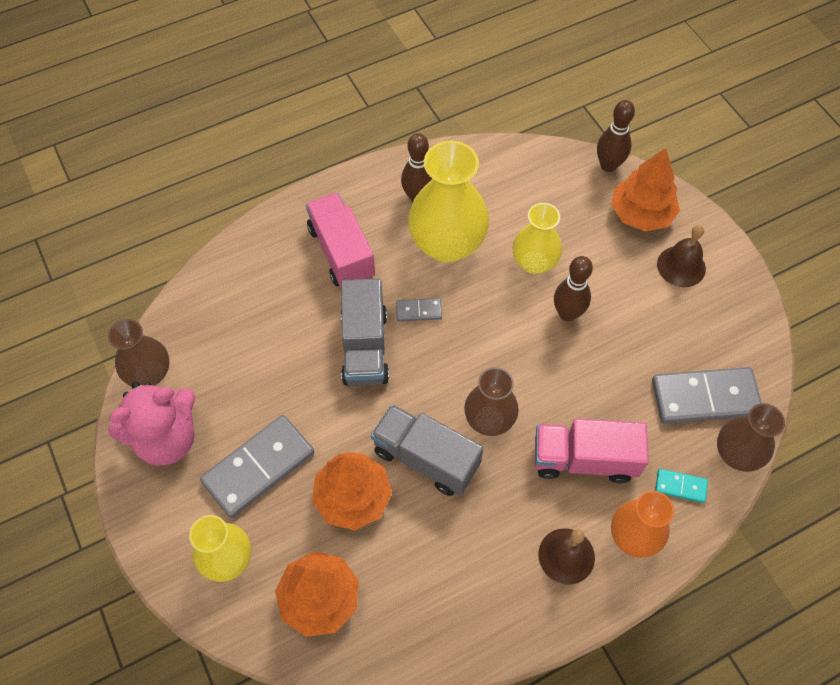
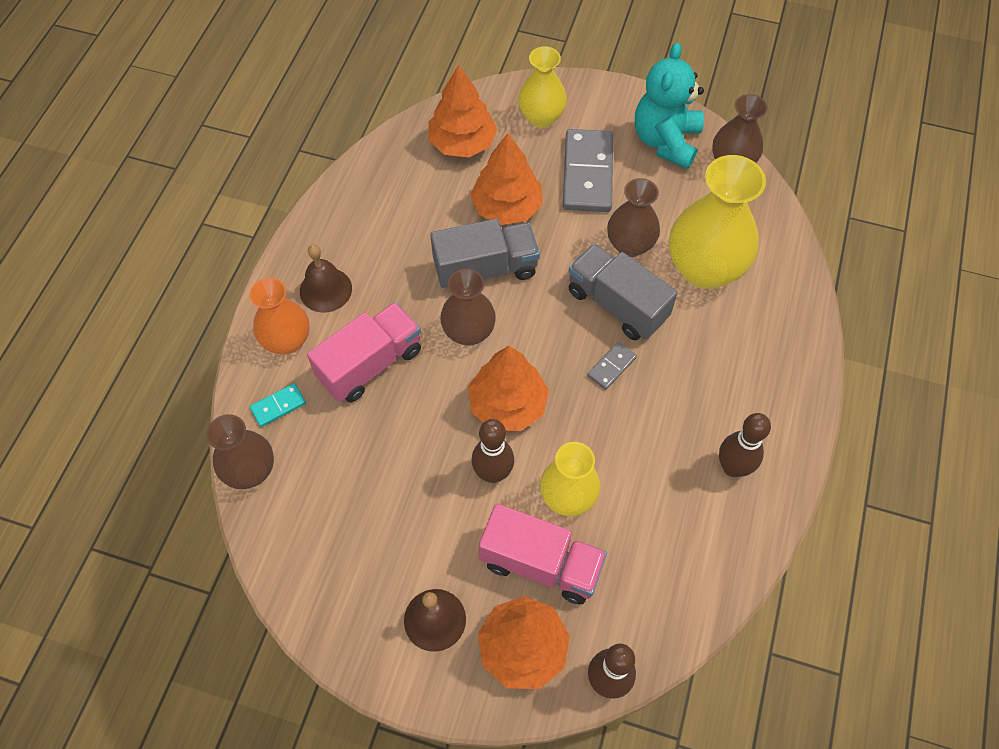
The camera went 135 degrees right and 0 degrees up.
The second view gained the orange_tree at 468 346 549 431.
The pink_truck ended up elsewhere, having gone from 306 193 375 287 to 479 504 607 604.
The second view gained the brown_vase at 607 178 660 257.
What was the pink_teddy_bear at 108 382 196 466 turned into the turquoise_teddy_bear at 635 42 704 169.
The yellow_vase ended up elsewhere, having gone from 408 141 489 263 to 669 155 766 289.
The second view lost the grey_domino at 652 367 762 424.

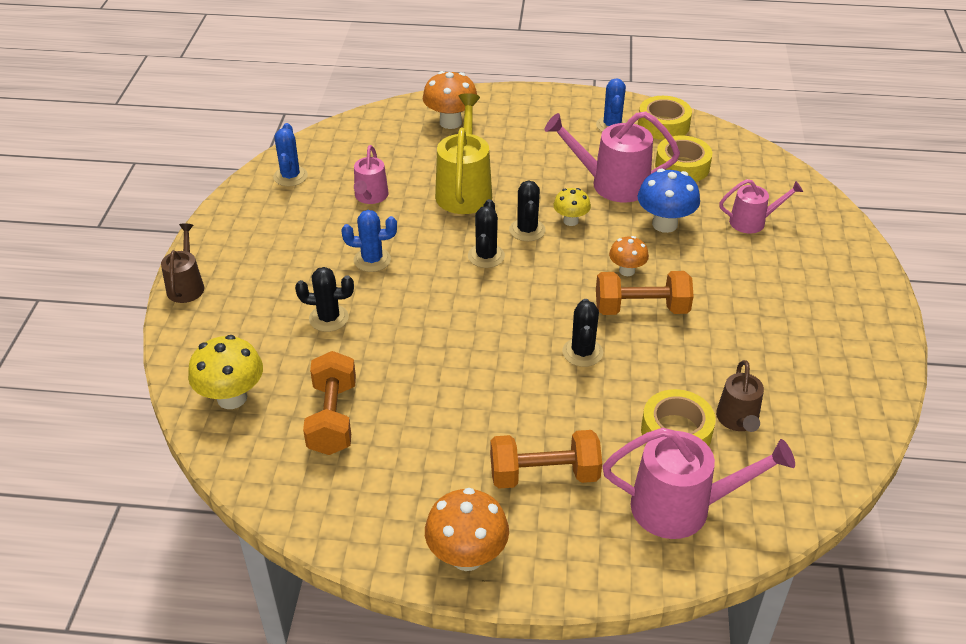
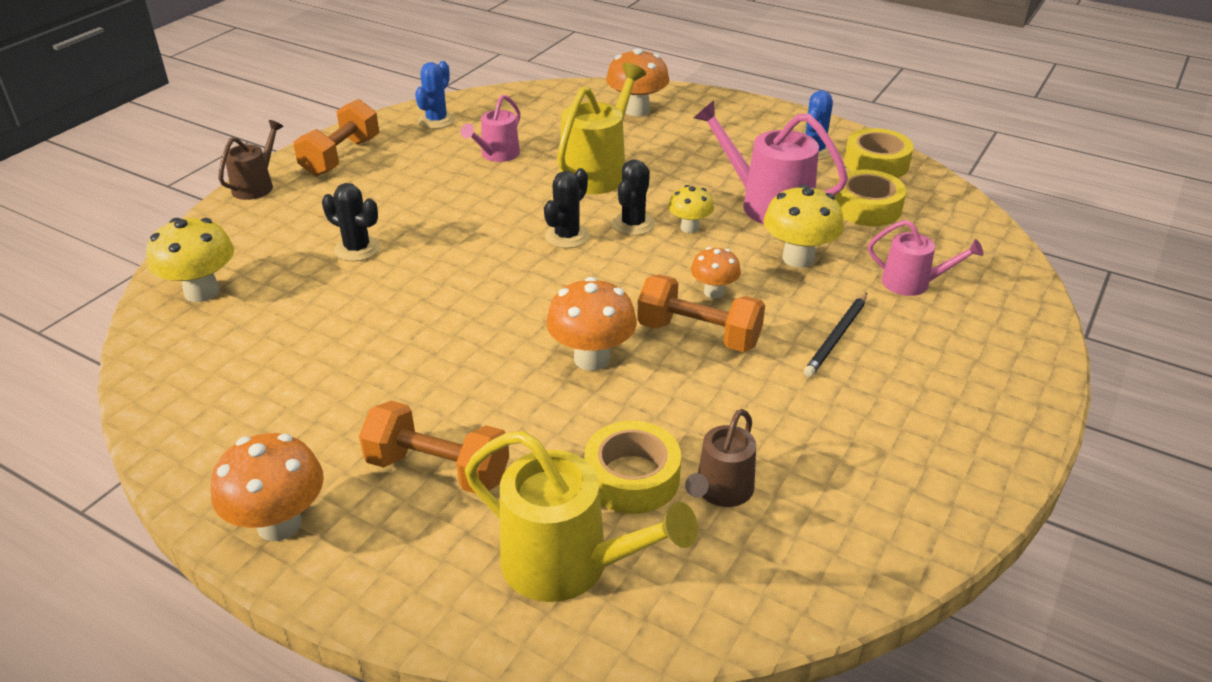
The camera went 25 degrees right and 5 degrees down.
The orange_dumbbell ended up elsewhere, having gone from 303 351 356 455 to 293 99 379 177.
What was the pink_watering_can at 603 428 795 539 turned into the yellow_watering_can at 465 431 698 602.
Where the black_cactus stood at 562 299 603 367, the orange_mushroom came to stand at 546 277 637 371.
What was the blue_mushroom at 638 169 700 233 turned into the yellow_mushroom at 764 184 844 268.
The second view gained the black_pencil at 804 293 867 377.
The second view lost the blue_cactus at 342 210 397 272.

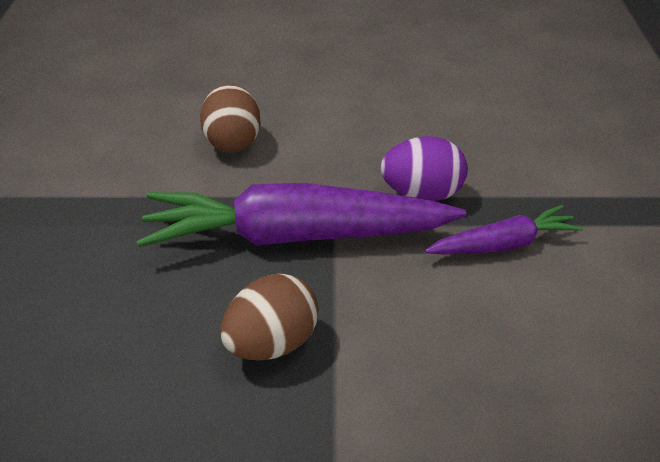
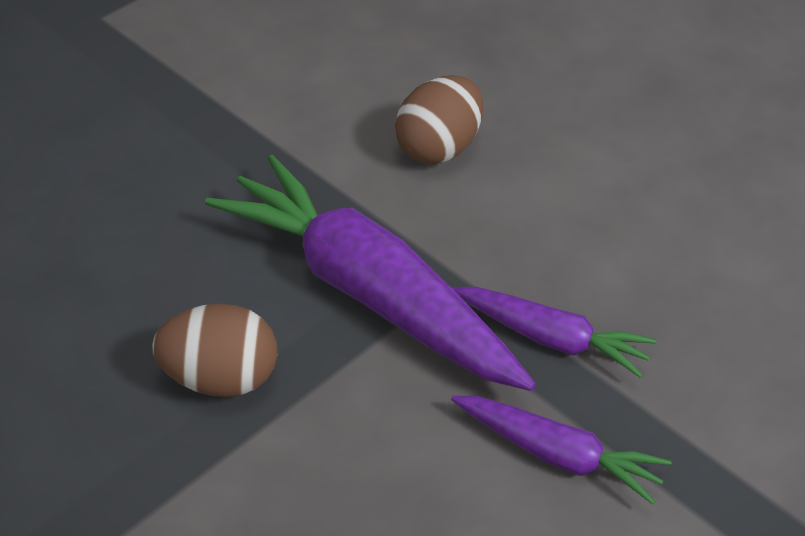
The camera went 45 degrees right and 5 degrees up.
Where the purple_egg stood at 381 136 468 201, the purple_carrot came to stand at 452 287 657 377.

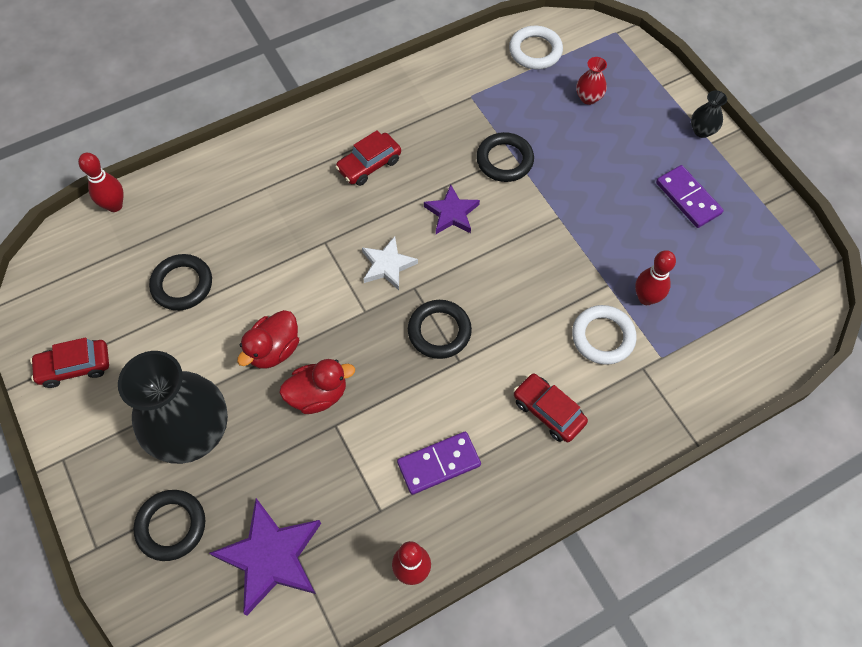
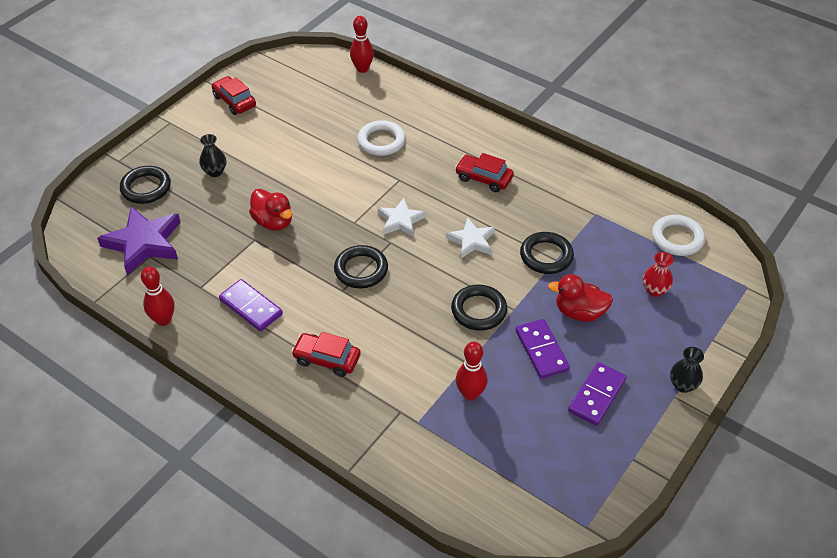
The camera went 65 degrees right and 15 degrees down.
The size of the black_vase at 118 351 228 464 changed by a factor of 0.41.
The red_car at 513 373 588 442 ended up facing another way, 90 degrees counterclockwise from before.
The white_ring ended up elsewhere, having gone from 572 305 637 365 to 357 120 406 156.
What was the purple_star at 424 185 480 234 turned into the white_star at 446 217 495 258.
The black_ring ended up elsewhere, having gone from 149 254 212 311 to 451 285 507 331.
The second view gained the purple_domino at 516 319 570 379.
The red_duck ended up elsewhere, having gone from 237 310 299 369 to 548 274 613 322.

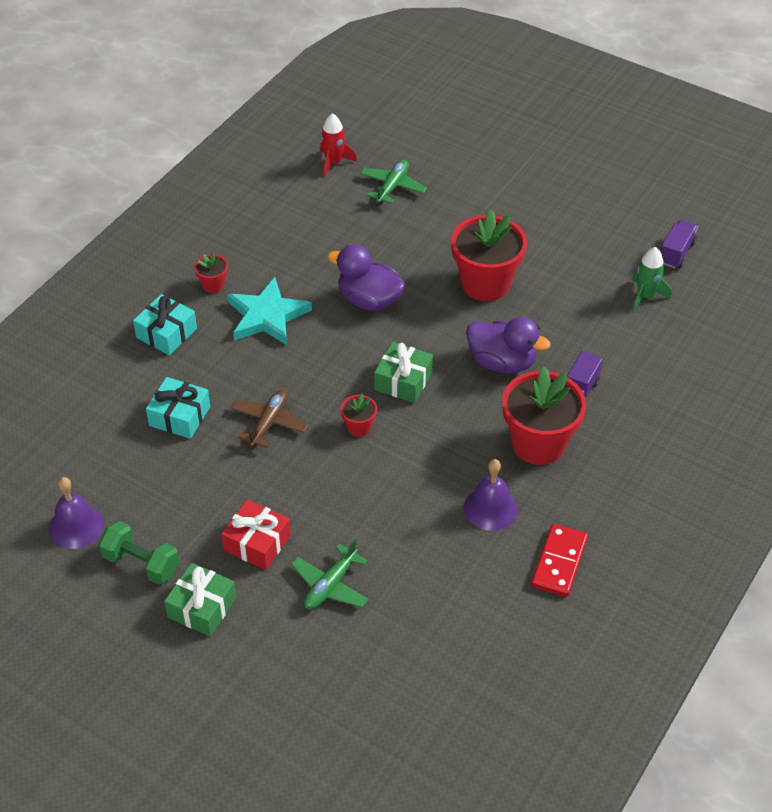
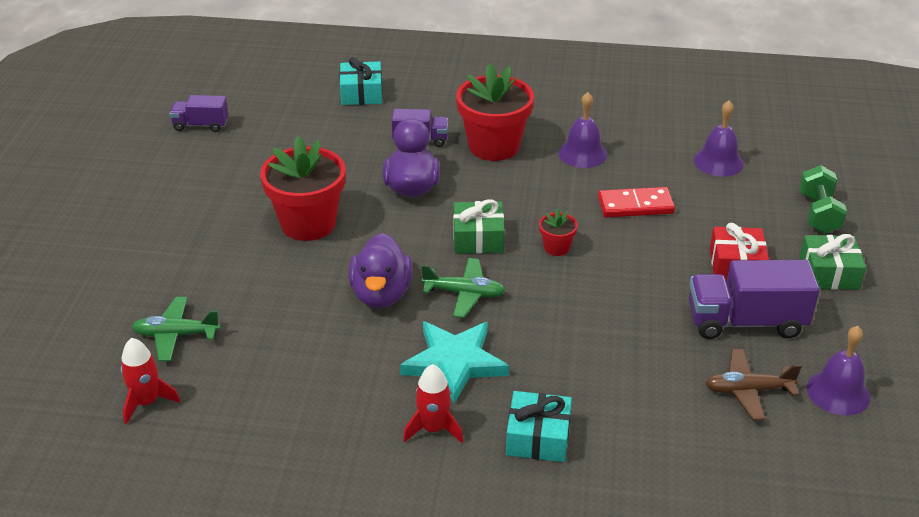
The camera went 115 degrees left and 10 degrees down.
The turquoise_gift ended up elsewhere, having gone from 146 377 210 439 to 340 57 382 105.
Where the red_flower_pot stood at 194 253 228 293, the red_rocket came to stand at 403 364 463 443.
The green_plane ended up elsewhere, having gone from 291 538 369 609 to 421 258 506 318.
The red_domino ended up elsewhere, having gone from 531 524 588 597 to 598 187 675 217.
The second view gained the purple_truck at 689 260 820 339.
The second view gained the purple_bell at 694 100 744 177.
The brown_plane ended up elsewhere, having gone from 231 390 308 448 to 705 349 802 420.
The green_dumbbell ended up elsewhere, having gone from 99 521 179 585 to 800 165 847 233.
The second view lost the green_rocket at 632 247 671 311.

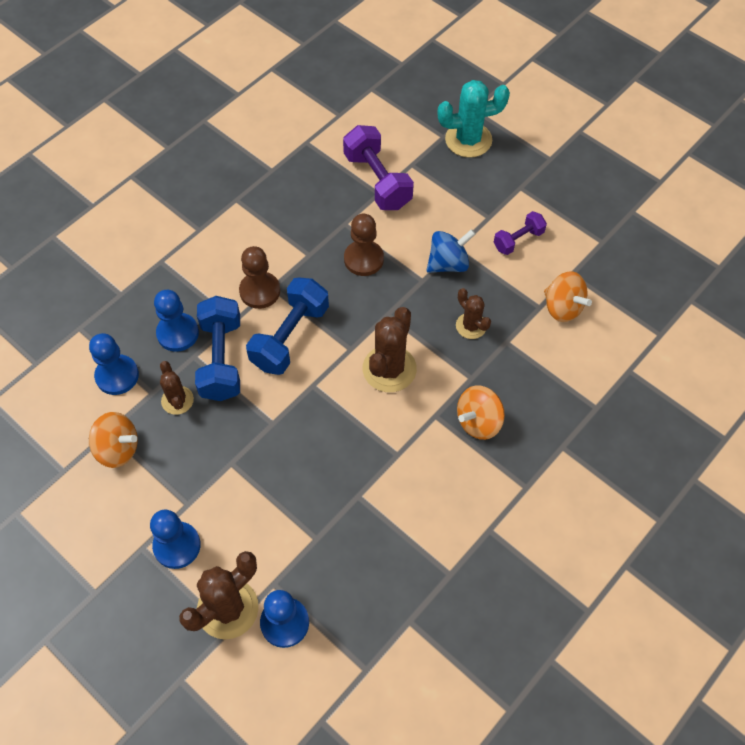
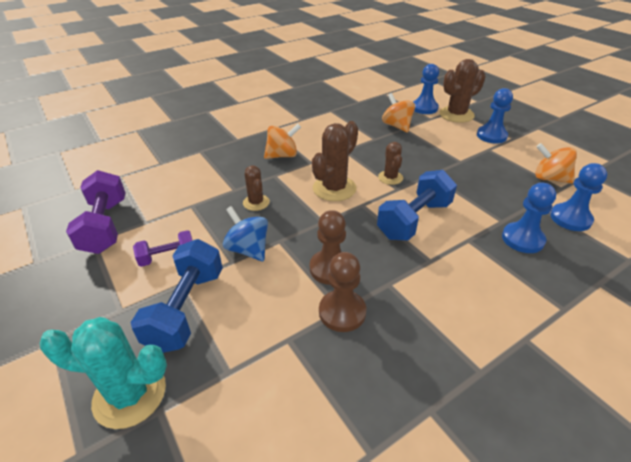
The camera went 165 degrees left and 20 degrees down.
The purple_dumbbell ended up elsewhere, having gone from 343 125 414 210 to 66 170 126 254.
The blue_dumbbell ended up elsewhere, having gone from 195 296 240 401 to 130 239 223 353.
The blue_spinning_top at 427 229 475 273 ended up facing another way, 60 degrees clockwise from before.
The brown_pawn ended up elsewhere, having gone from 239 246 280 309 to 319 252 366 332.
The brown_cactus ended up elsewhere, having gone from 160 361 194 415 to 378 142 403 185.
The orange_spinning_top ended up elsewhere, having gone from 544 271 592 322 to 382 93 415 133.

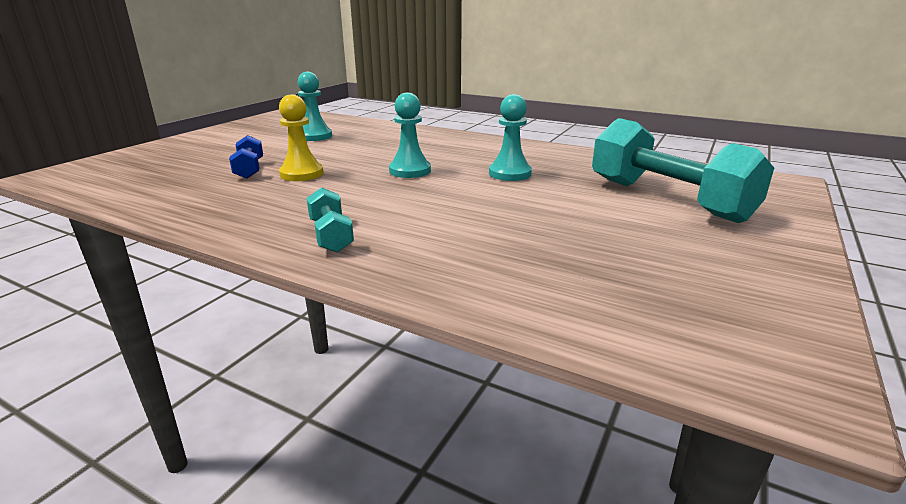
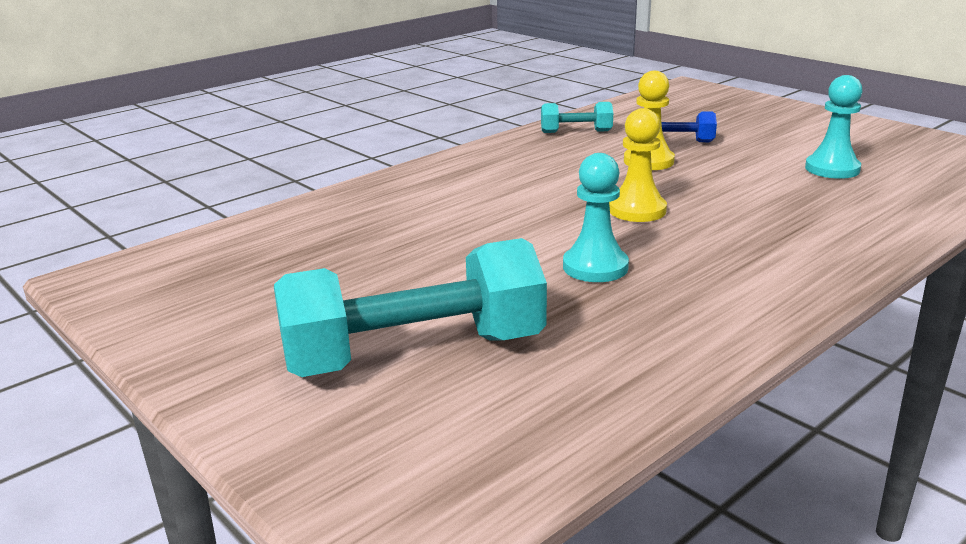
The camera went 110 degrees right and 0 degrees up.
The turquoise_dumbbell ended up elsewhere, having gone from 307 187 354 252 to 541 102 613 133.
What was the turquoise_pawn at 389 93 431 178 turned into the yellow_pawn at 609 108 667 222.

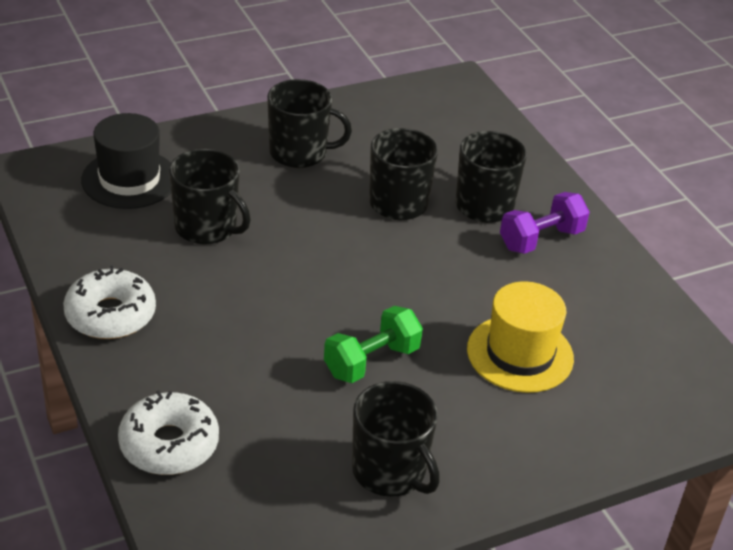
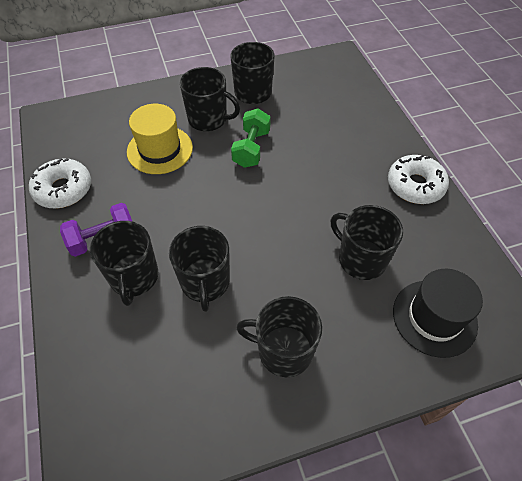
The camera went 170 degrees left and 15 degrees up.
The white_donut ended up elsewhere, having gone from 118 390 219 475 to 29 158 91 208.
The second view gained the black_mug at 180 67 240 131.
The green_dumbbell at 324 306 423 383 ended up facing another way, 45 degrees counterclockwise from before.

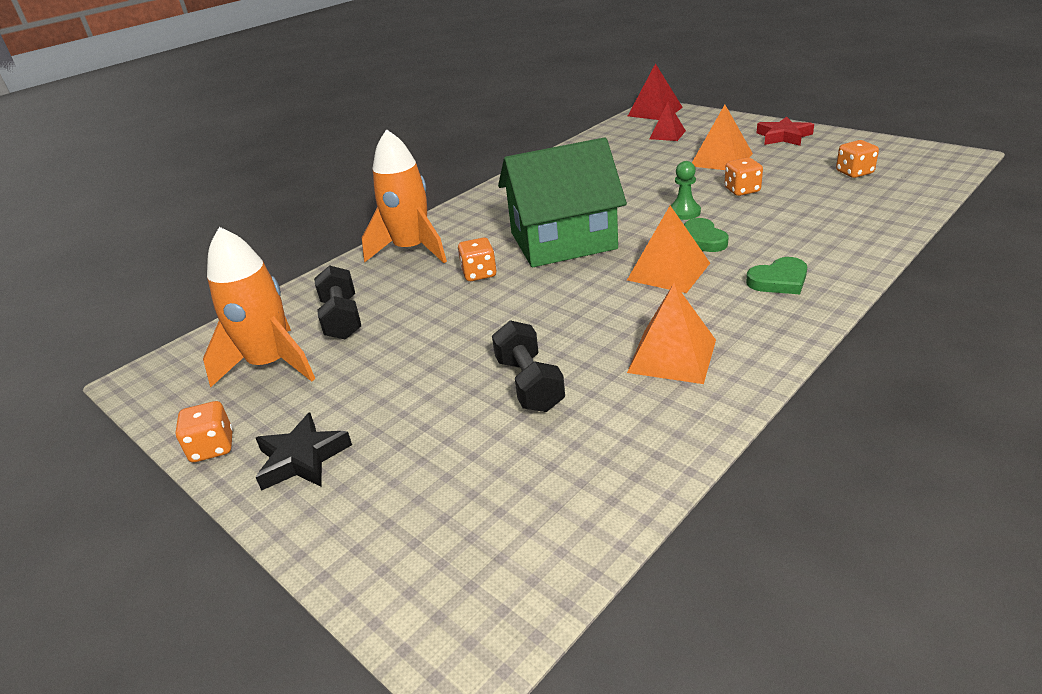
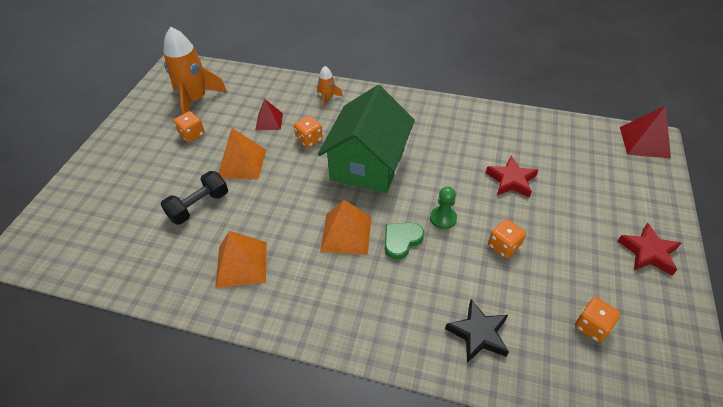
The camera went 60 degrees right and 15 degrees up.
The orange_dice ended up elsewhere, having gone from 175 401 233 462 to 173 111 205 143.
The orange_pyramid ended up elsewhere, having gone from 692 105 753 170 to 219 128 266 179.
The red_pyramid ended up elsewhere, having gone from 649 102 686 141 to 255 99 283 130.
The size of the orange_rocket at 362 129 447 263 changed by a factor of 0.48.
The green_house at 498 137 627 267 ended up facing another way, 60 degrees clockwise from before.
The black_star ended up elsewhere, having gone from 256 413 352 491 to 445 299 509 363.
The second view gained the red_star at 486 156 538 198.
The second view lost the black_dumbbell at 314 265 361 339.
The second view lost the green_heart at 746 257 807 294.

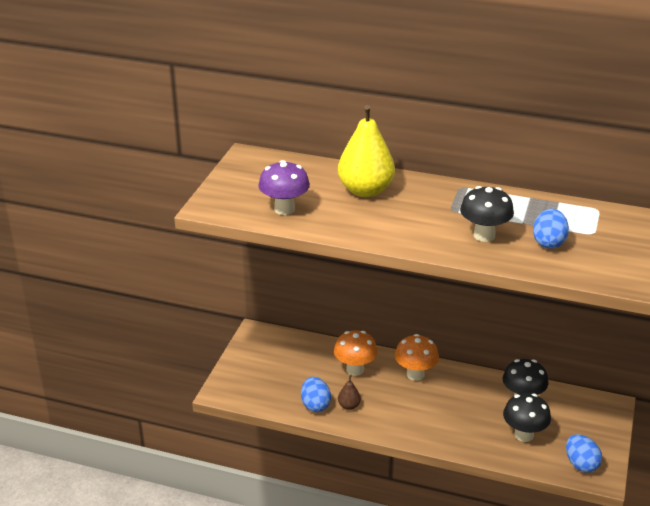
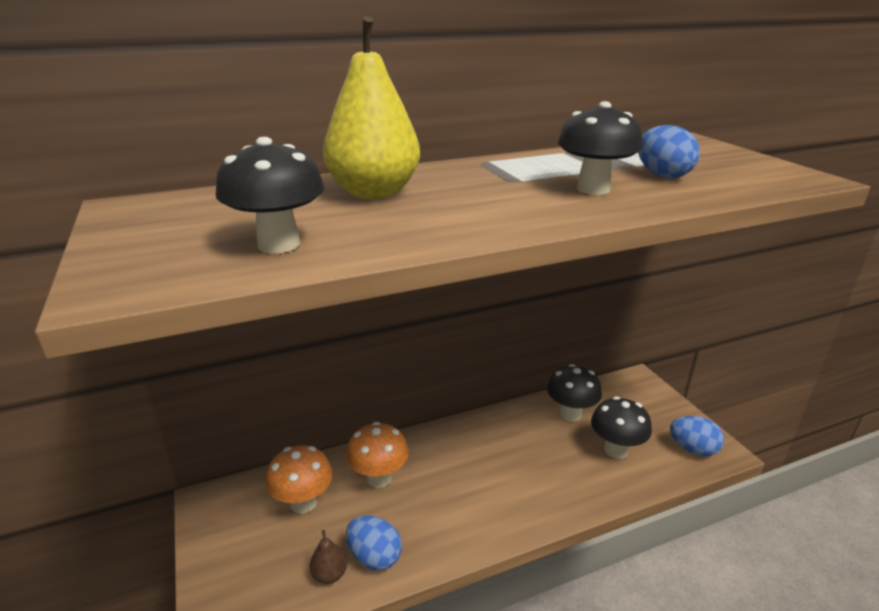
The camera went 40 degrees left and 5 degrees down.
What was the purple_mushroom at 258 160 310 215 turned into the black_mushroom at 216 137 324 253.
The orange_mushroom ended up elsewhere, having gone from 395 334 439 381 to 266 445 333 514.
The brown_pear ended up elsewhere, having gone from 338 375 361 410 to 310 530 347 584.

